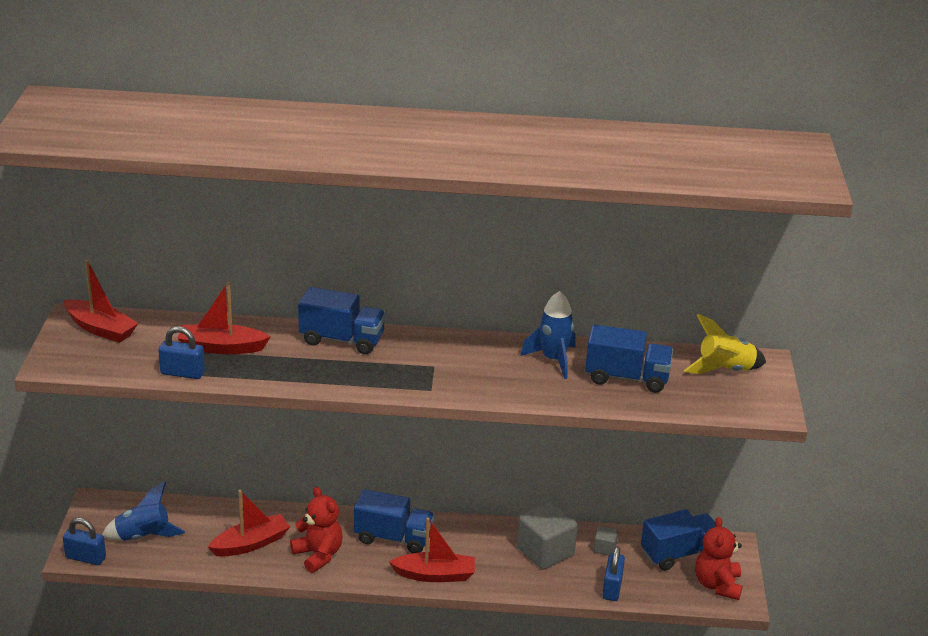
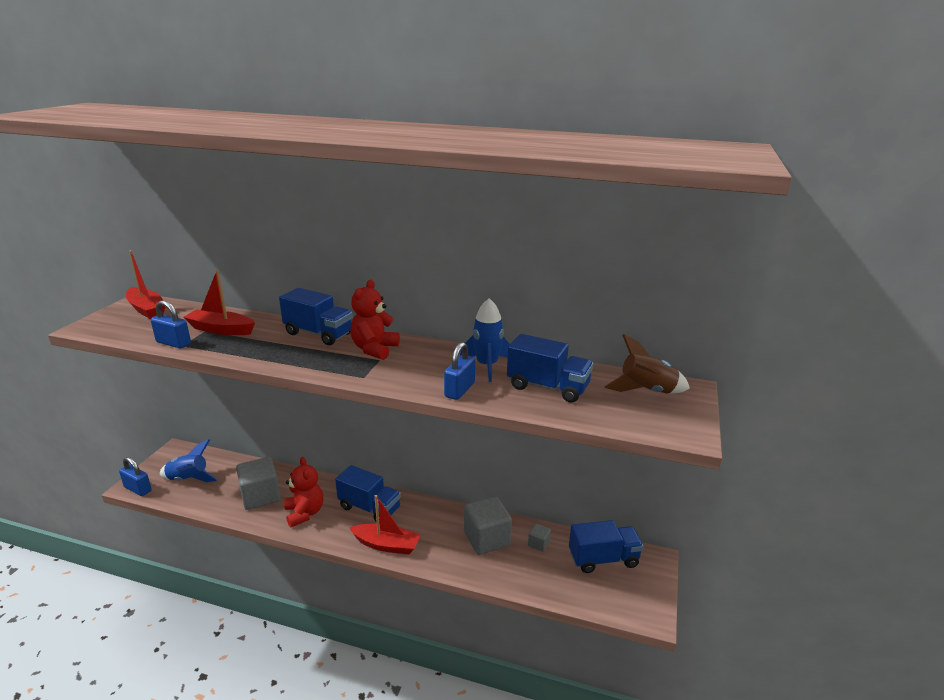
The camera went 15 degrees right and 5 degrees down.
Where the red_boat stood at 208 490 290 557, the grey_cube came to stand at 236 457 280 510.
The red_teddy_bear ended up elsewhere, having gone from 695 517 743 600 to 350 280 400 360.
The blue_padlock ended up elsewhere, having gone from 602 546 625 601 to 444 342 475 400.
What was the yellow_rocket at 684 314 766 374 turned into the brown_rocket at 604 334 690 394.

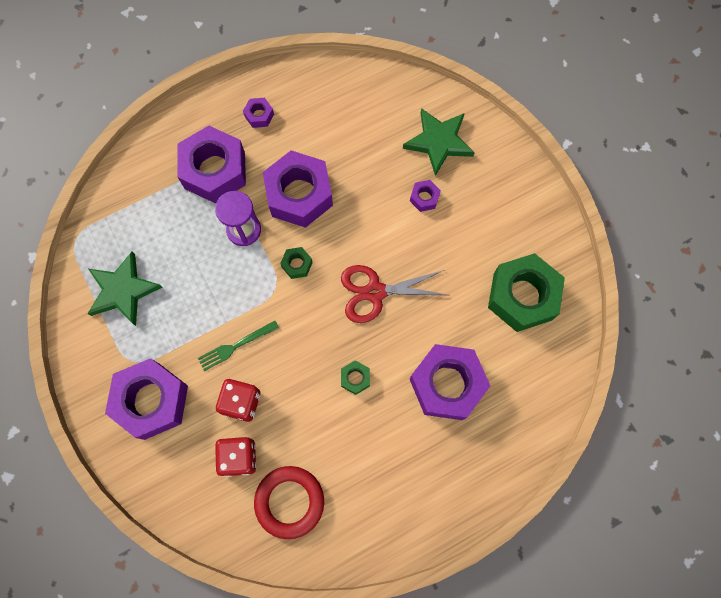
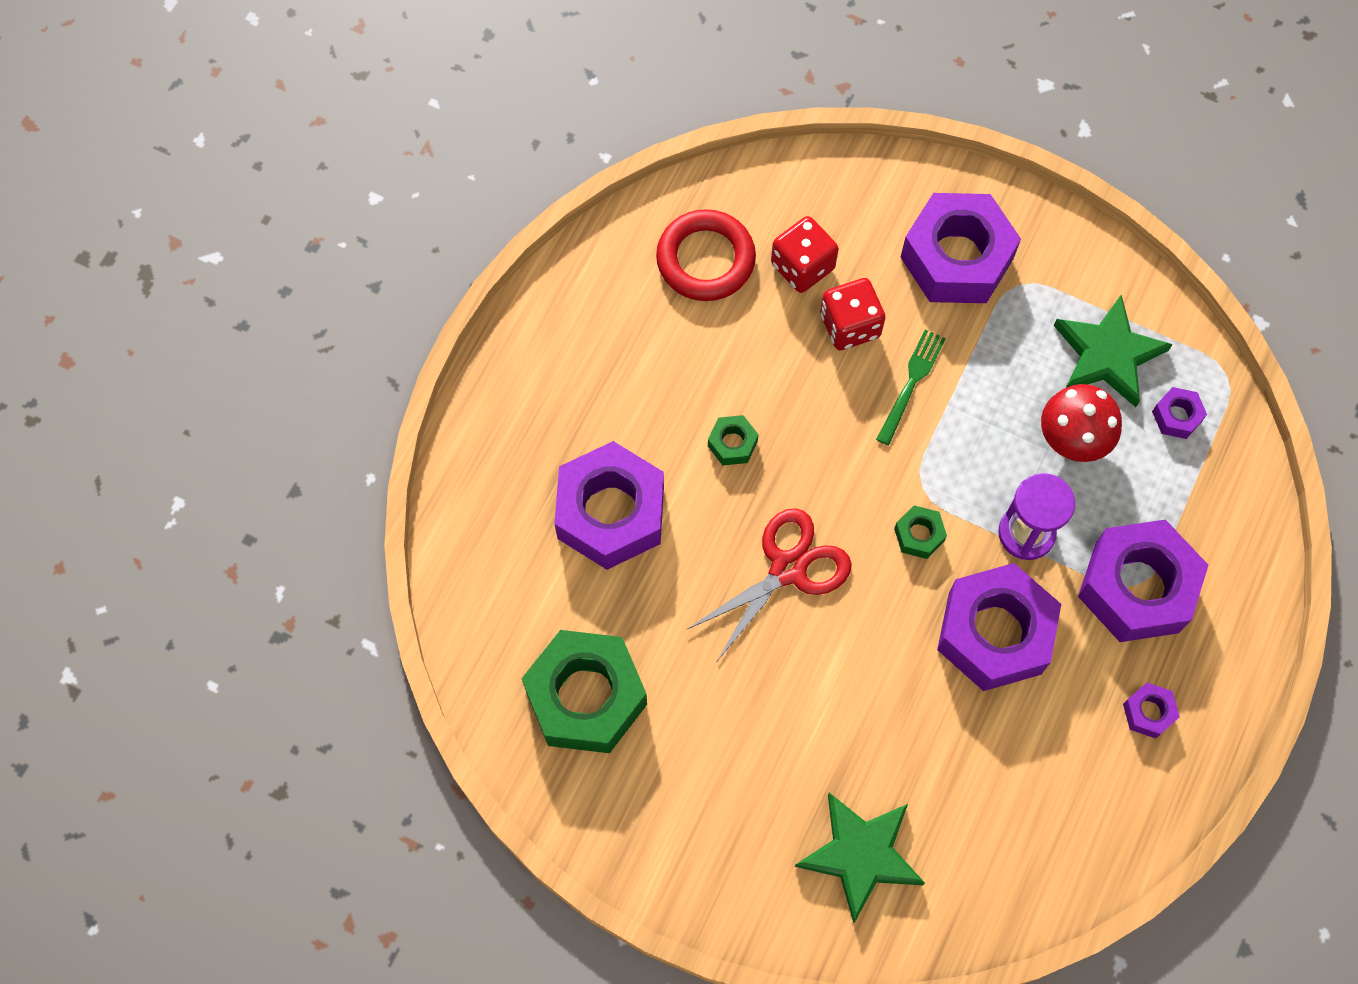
The camera went 145 degrees right and 5 degrees down.
The second view gained the red_mushroom at 1041 384 1122 462.
The purple_nut ended up elsewhere, having gone from 410 180 441 212 to 1152 387 1207 439.

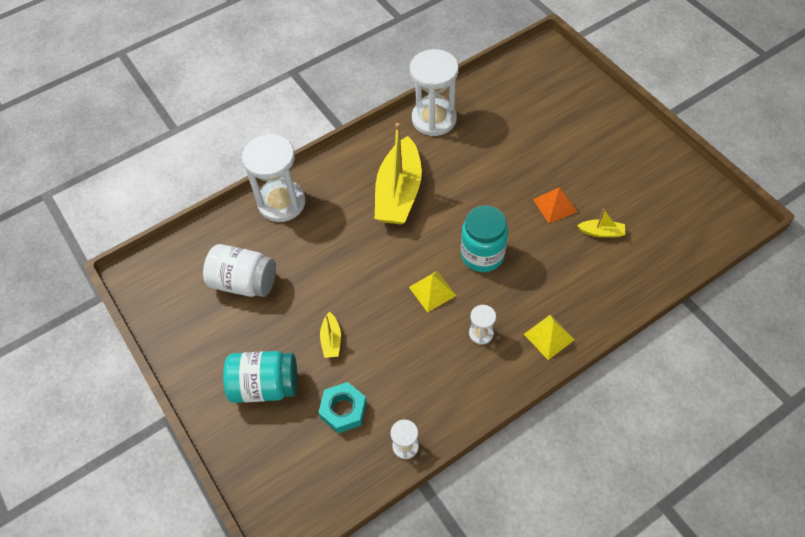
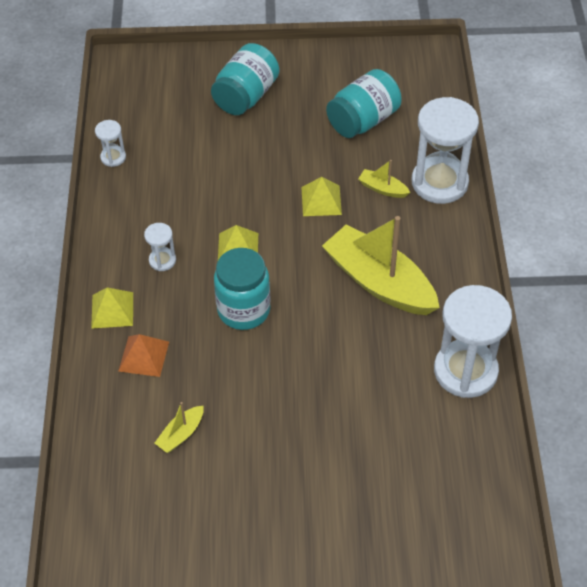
The camera went 120 degrees right and 5 degrees down.
The orange_pyramid ended up elsewhere, having gone from 533 187 577 223 to 119 334 169 377.
The second view gained the yellow_pyramid at 301 177 342 216.
What was the white_jar at 203 244 276 297 turned into the turquoise_jar at 326 69 402 138.
The yellow_boat ended up elsewhere, having gone from 320 312 341 358 to 358 160 411 198.
The second view lost the turquoise_nut at 318 382 367 433.

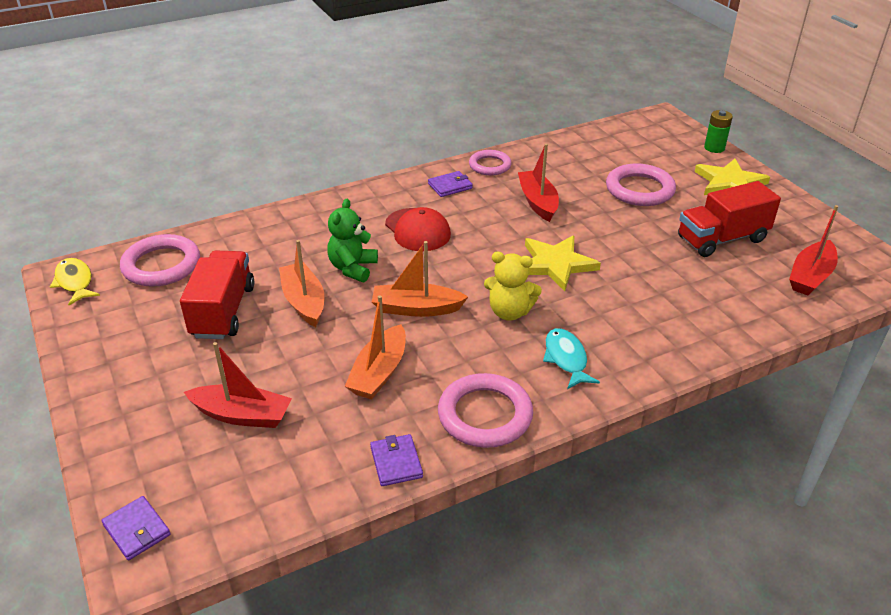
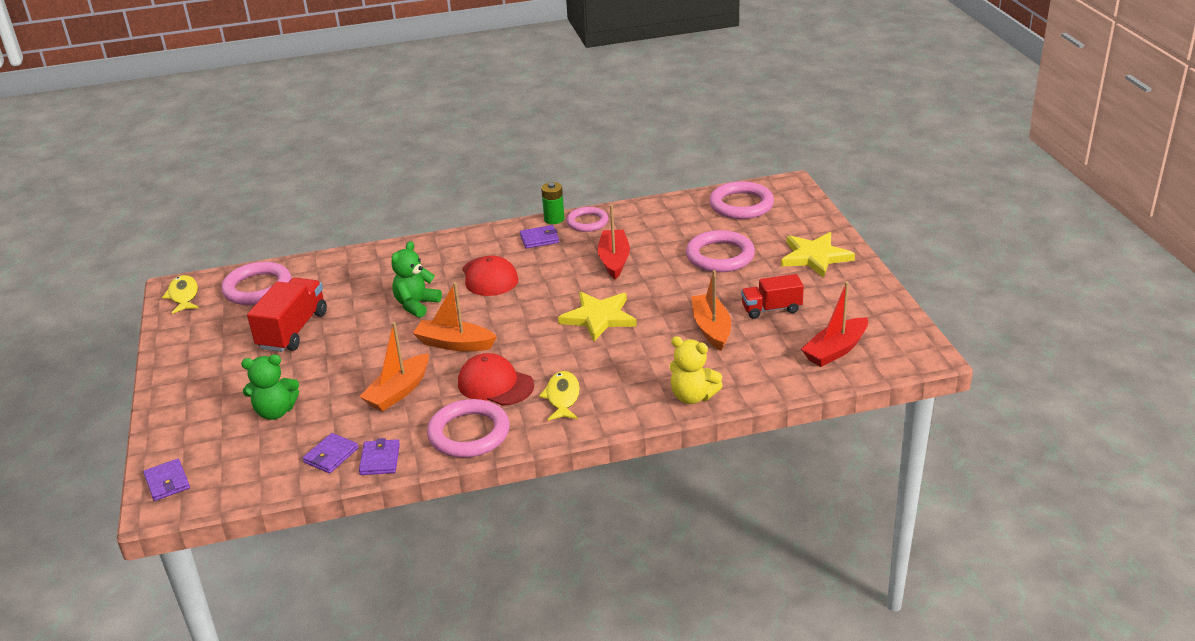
The camera went 15 degrees right and 5 degrees down.
Where the red_boat stood at 184 342 292 428, the green_teddy_bear came to stand at 241 355 299 420.
The second view gained the purple_wallet at 303 433 359 473.
The second view gained the red_cap at 458 353 534 406.
What was the turquoise_fish at 543 328 600 389 turned into the yellow_fish at 539 371 580 421.
The green_battery ended up elsewhere, having gone from 704 110 733 153 to 541 182 565 224.
The yellow_teddy_bear ended up elsewhere, having gone from 484 252 542 321 to 669 336 723 404.
The orange_boat ended up elsewhere, having gone from 279 240 324 327 to 691 270 731 350.
The second view gained the pink_ring at 709 181 774 219.
The size of the red_truck at 678 181 781 257 changed by a factor of 0.65.

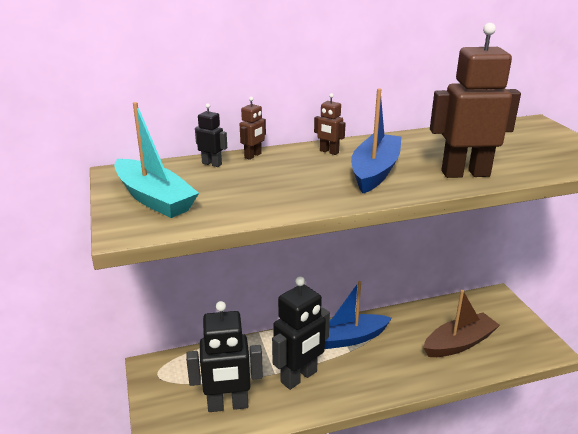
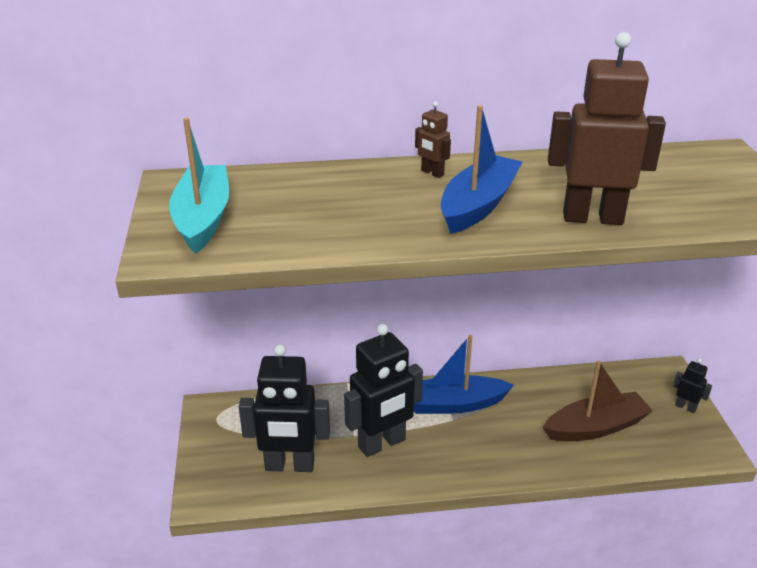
The camera went 10 degrees right and 5 degrees up.
The turquoise_boat at 114 102 199 218 ended up facing another way, 150 degrees counterclockwise from before.
The black_robot ended up elsewhere, having gone from 195 103 227 167 to 673 358 712 413.
The second view lost the brown_robot at 240 97 266 160.

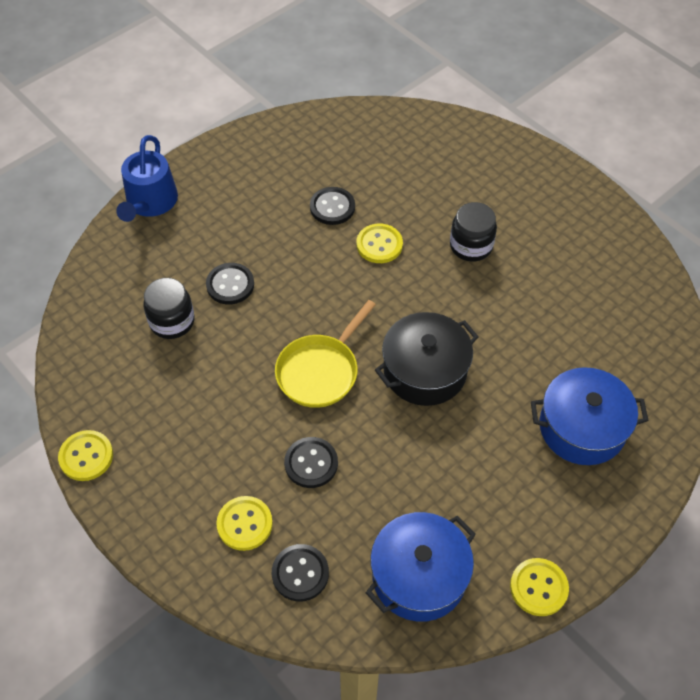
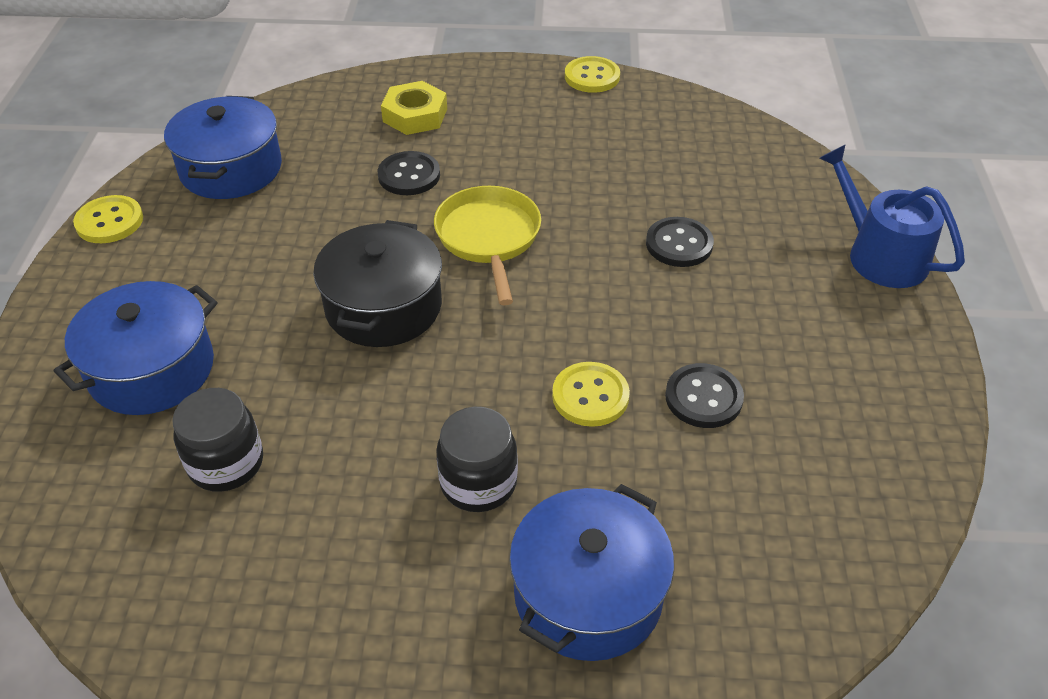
The camera went 135 degrees right and 10 degrees down.
The black_jar ended up elsewhere, having gone from 144 278 194 339 to 172 388 263 492.
Where the yellow_button stood at 216 496 273 551, the yellow_nut came to stand at 381 81 447 135.
The second view gained the blue_pot at 509 484 674 661.
The second view lost the black_button at 272 544 329 602.

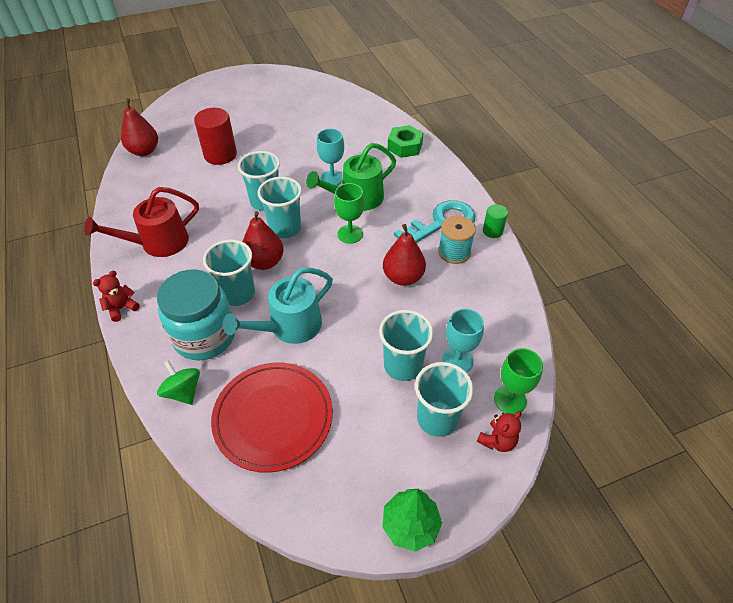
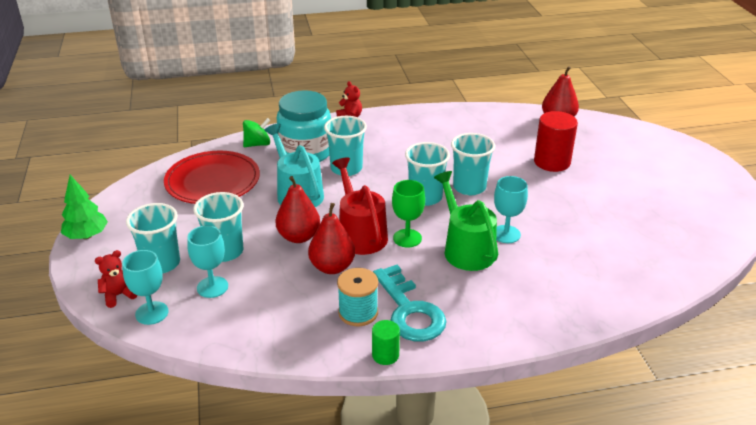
The camera went 100 degrees right and 15 degrees down.
The red_teddy_bear at 477 411 522 452 ended up facing another way, 90 degrees clockwise from before.
What was the green_goblet at 494 348 543 414 turned into the turquoise_goblet at 122 250 169 325.
The red_pear ended up elsewhere, having gone from 242 211 284 270 to 276 176 320 243.
The red_watering_can ended up elsewhere, having gone from 84 187 199 257 to 332 158 388 255.
The second view lost the green_nut at 388 125 423 158.

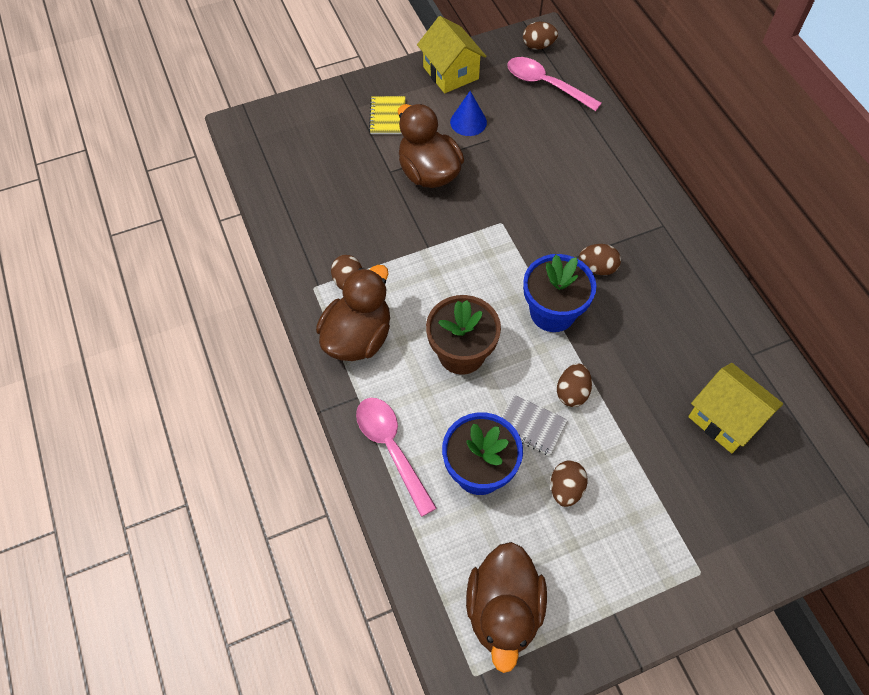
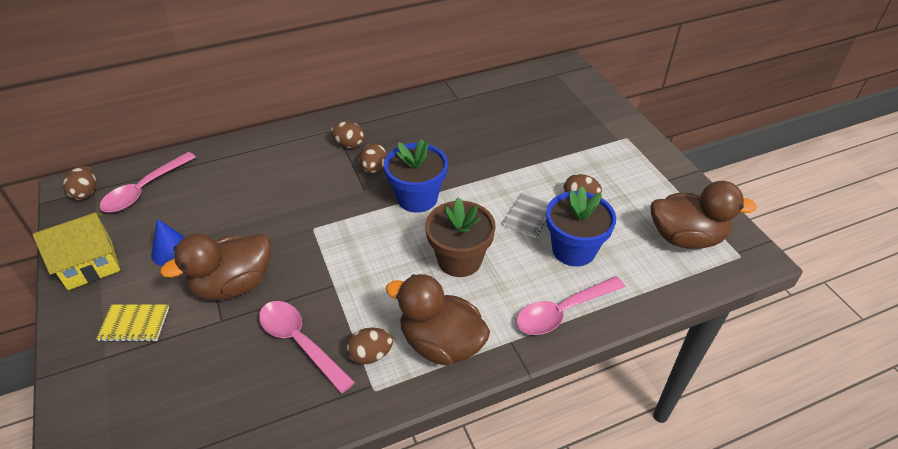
The camera went 90 degrees left and 15 degrees down.
The second view gained the pink_spoon at 259 301 355 394.
The brown_egg ended up elsewhere, having gone from 557 364 592 407 to 331 121 364 148.
The second view lost the yellow_house at 688 363 783 453.

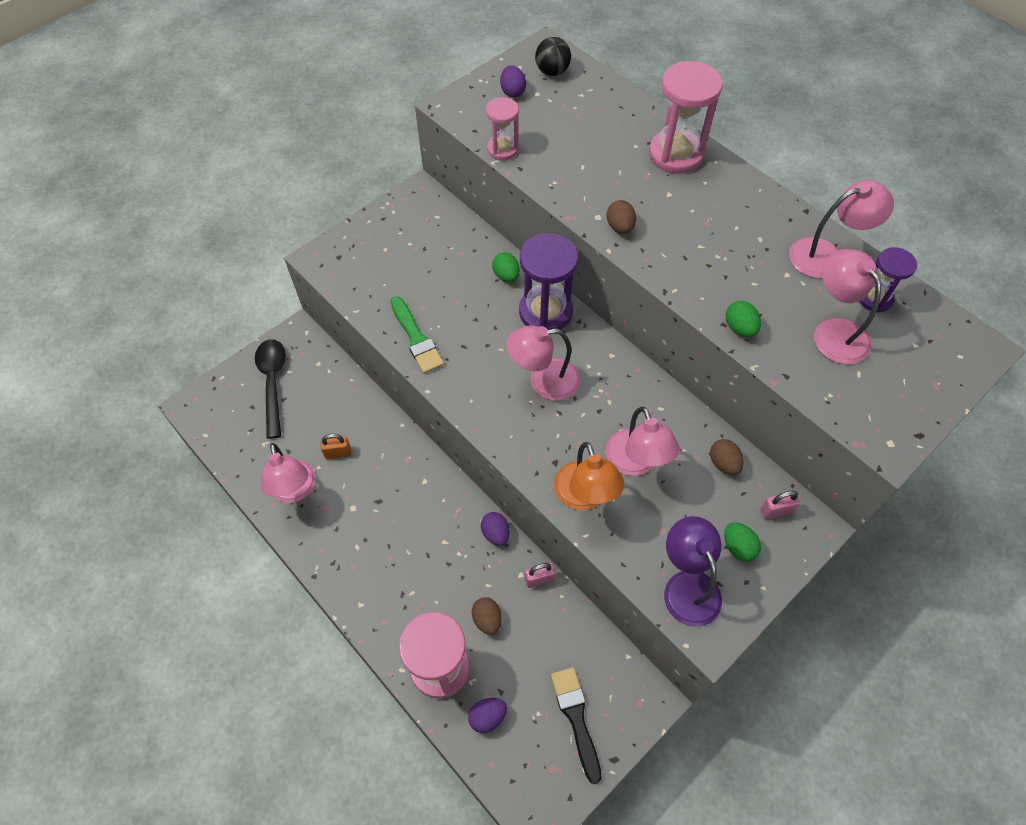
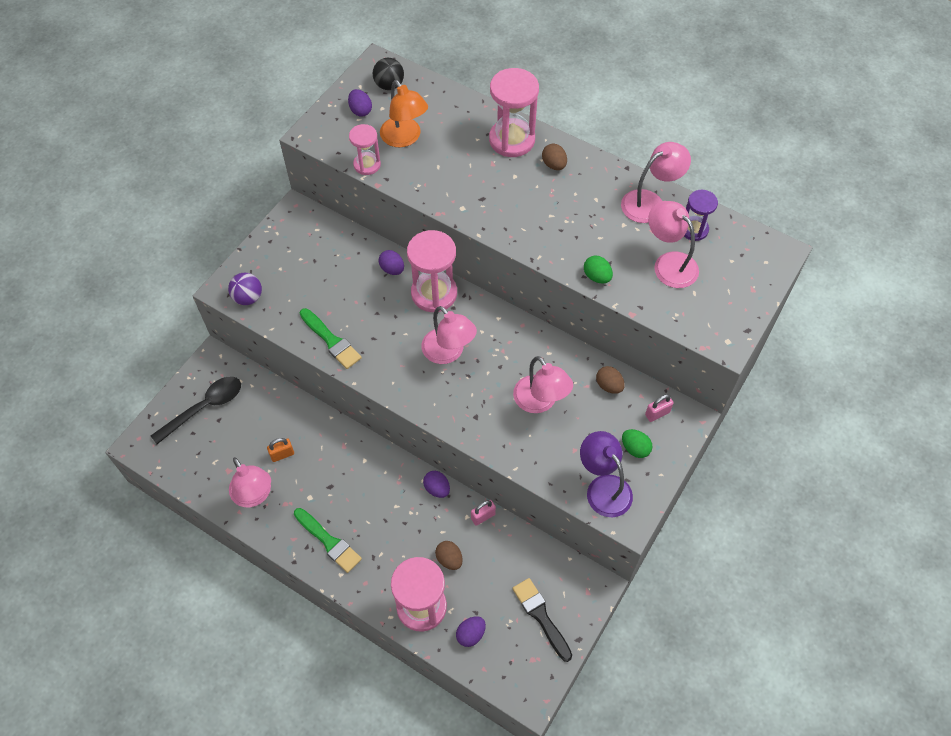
The camera went 15 degrees left and 0 degrees up.
The black_spoon at 255 339 286 439 ended up facing another way, 75 degrees clockwise from before.
The second view gained the purple_ball at 228 273 262 305.
The second view gained the green_brush at 294 508 362 573.
What was the green_egg at 492 252 520 282 turned into the purple_egg at 379 250 404 275.
The orange_lamp ended up elsewhere, having gone from 554 442 624 510 to 380 80 428 147.
What was the purple_hourglass at 519 233 578 330 turned into the pink_hourglass at 407 230 457 312.
The pink_lamp at 506 325 580 401 ended up facing another way, 105 degrees counterclockwise from before.
The brown_egg ended up elsewhere, having gone from 607 200 636 234 to 542 144 567 170.

